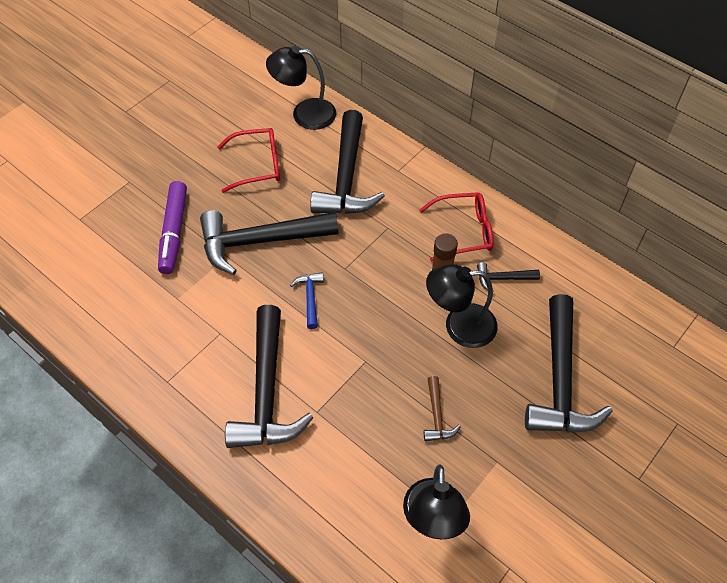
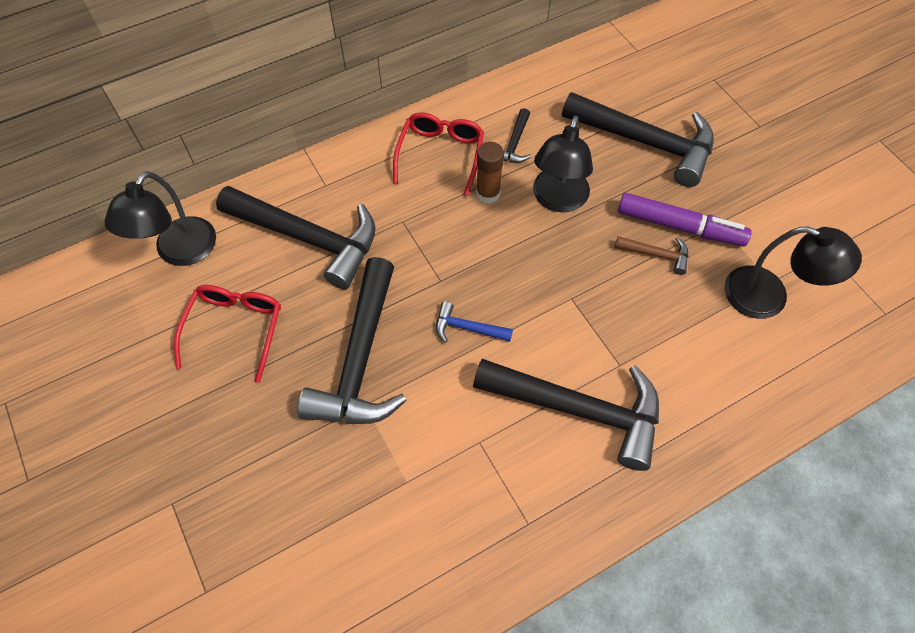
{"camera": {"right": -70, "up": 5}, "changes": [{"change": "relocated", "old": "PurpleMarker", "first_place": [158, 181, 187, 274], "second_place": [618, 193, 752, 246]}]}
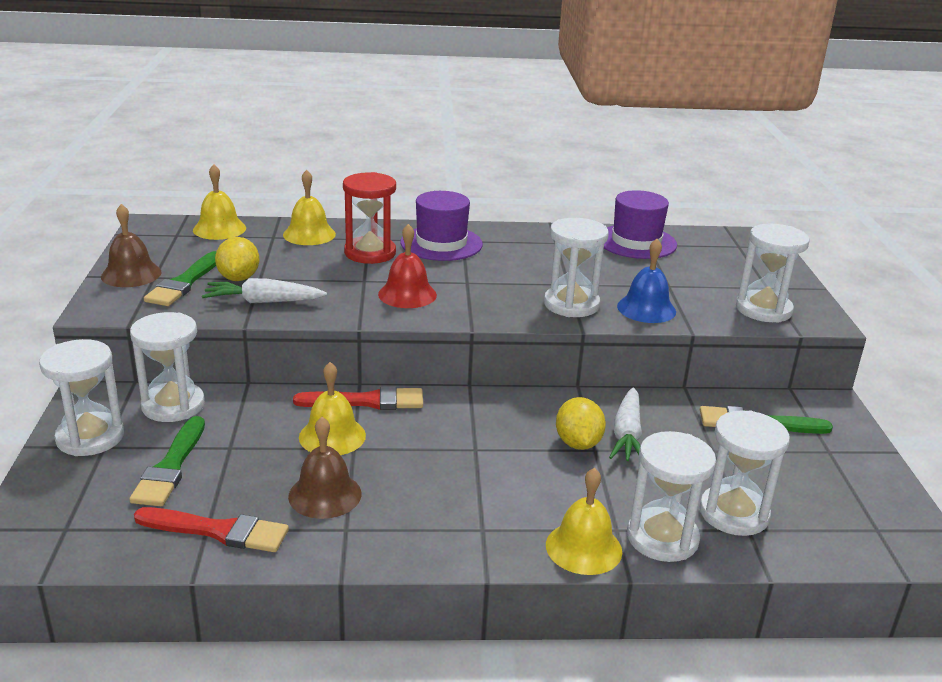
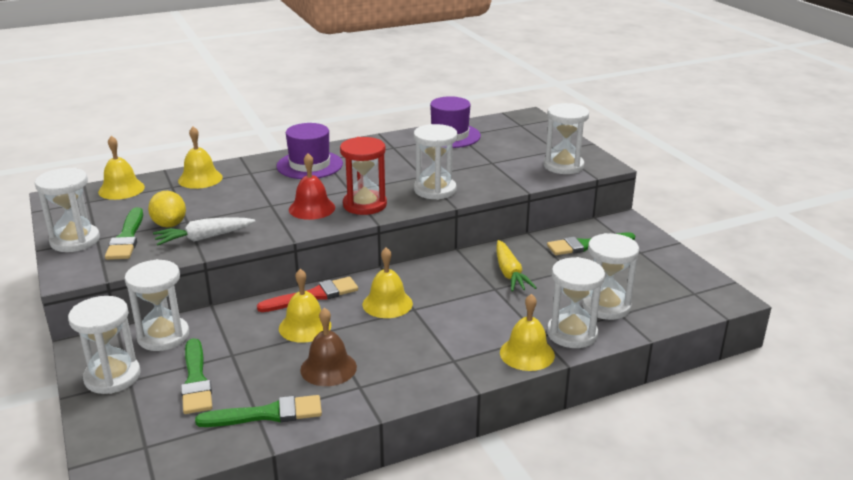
{"camera": {"right": -20, "up": 0}, "changes": [{"change": "relocated", "old": "RedHourglass", "first_place": [343, 172, 396, 264], "second_place": [340, 137, 387, 215]}, {"change": "exchanged", "old": "BrownBell", "new": "WhiteHourglass", "first_place": [101, 204, 162, 287], "second_place": [35, 168, 100, 252]}, {"change": "missing", "old": "BlueBell", "first_place": [617, 239, 676, 323]}, {"change": "colour", "old": "WhiteCarrot", "new": "YellowCarrot", "first_place": [609, 387, 642, 461], "second_place": [496, 240, 537, 292]}, {"change": "missing", "old": "YellowLemon", "first_place": [556, 397, 606, 450]}, {"change": "colour", "old": "RedBrush", "new": "GreenBrush", "first_place": [134, 507, 289, 552], "second_place": [195, 395, 322, 427]}, {"change": "appeared", "new": "YellowBell", "second_place": [363, 247, 413, 318]}]}
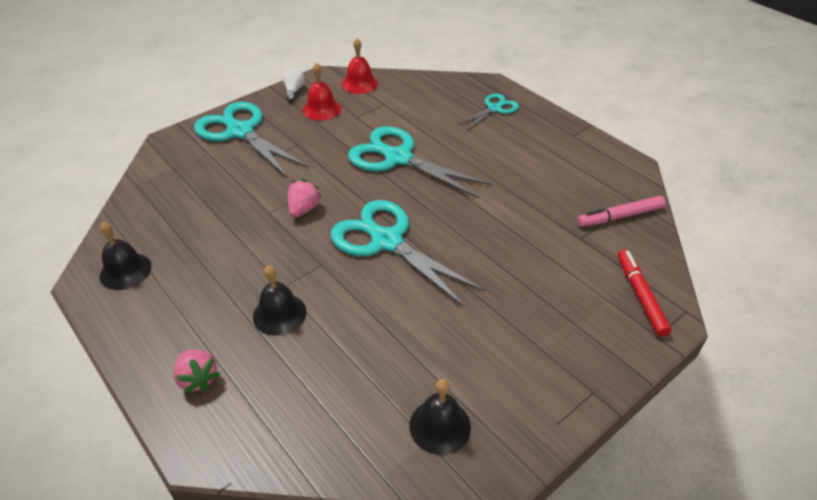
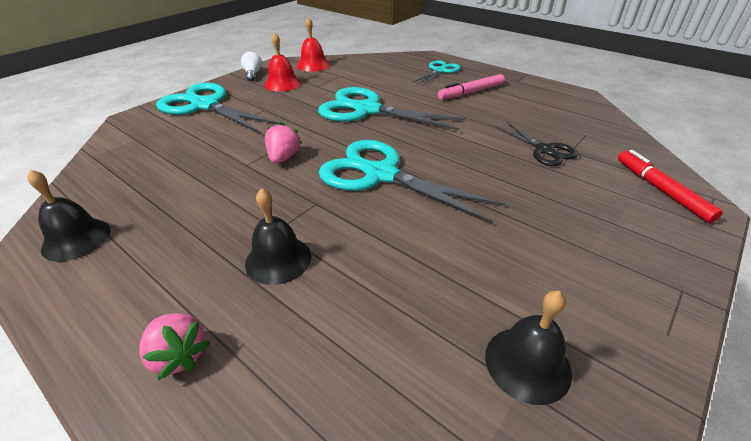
{"camera": {"right": -10, "up": -5}, "changes": [{"change": "relocated", "old": "PinkMarker", "first_place": [577, 196, 666, 227], "second_place": [438, 74, 505, 99]}, {"change": "appeared", "new": "BlackScissors", "second_place": [496, 122, 578, 166]}]}
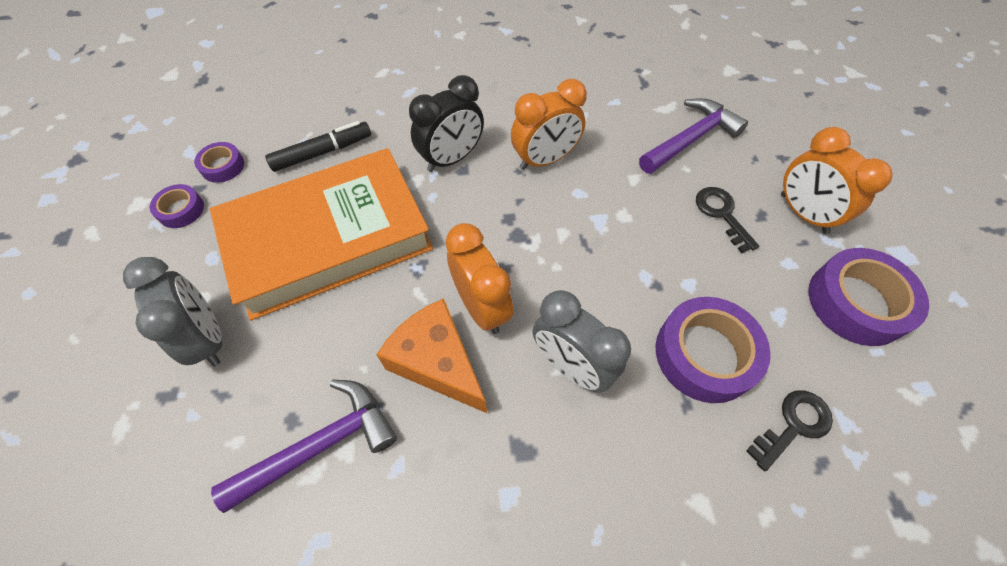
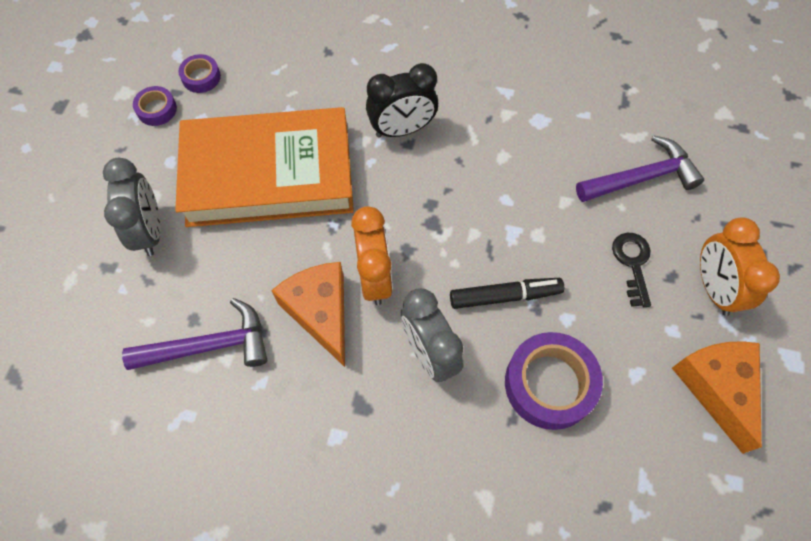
{"camera": {"right": 20, "up": 5}, "changes": [{"change": "missing", "old": "OrangeClock", "first_place": [511, 79, 587, 170]}, {"change": "relocated", "old": "BlackMarker", "first_place": [265, 121, 371, 172], "second_place": [450, 278, 564, 309]}, {"change": "exchanged", "old": "PurpleTape", "new": "OrangeCheese", "first_place": [808, 248, 929, 346], "second_place": [672, 341, 762, 454]}, {"change": "missing", "old": "BlackKey", "first_place": [746, 390, 833, 471]}]}
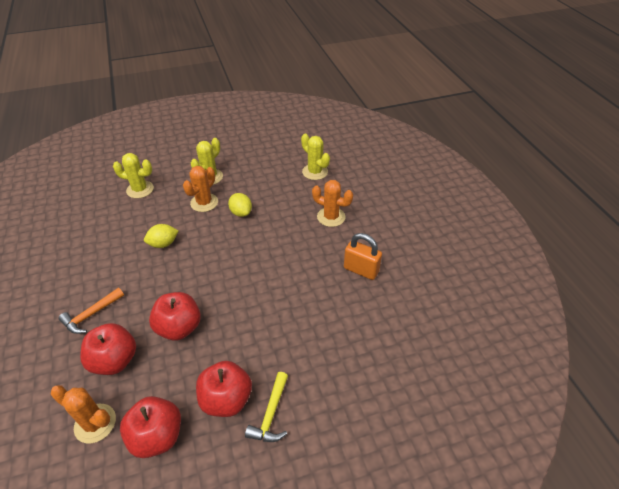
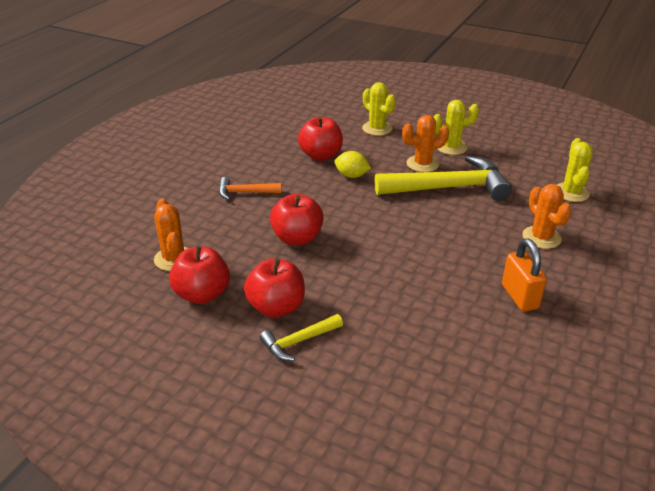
{"camera": {"right": 45, "up": -10}, "changes": [{"change": "exchanged", "old": "YellowLemon", "new": "YellowHammer", "first_place": [228, 193, 252, 217], "second_place": [375, 155, 512, 201]}, {"change": "relocated", "old": "RedApple", "first_place": [80, 323, 136, 375], "second_place": [298, 117, 343, 161]}]}
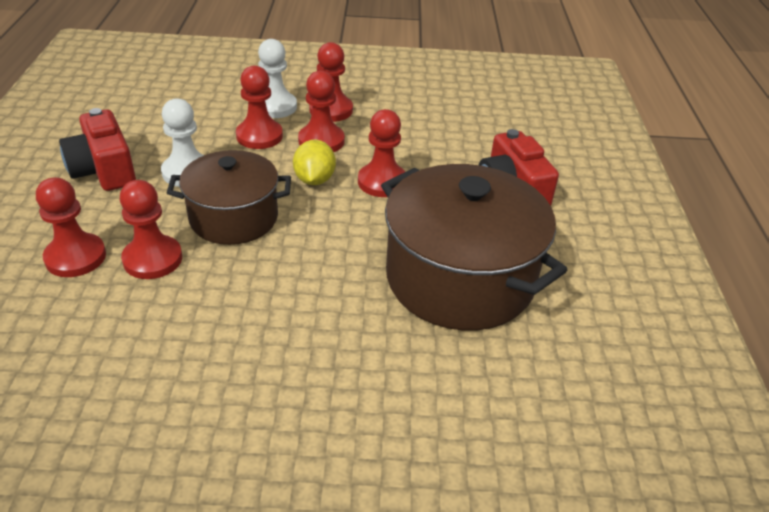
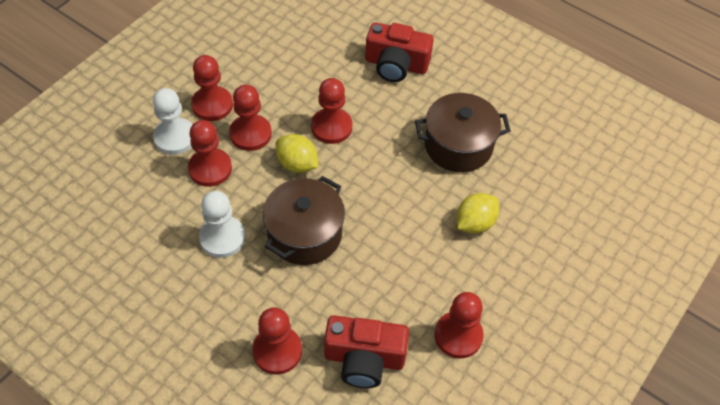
{"camera": {"right": -55, "up": 15}, "changes": [{"change": "relocated", "old": "RedCamera", "first_place": [59, 108, 136, 191], "second_place": [324, 315, 409, 388]}, {"change": "size", "old": "BrownPot", "first_place": [381, 164, 567, 330], "second_place": [415, 93, 511, 172], "factor": 0.64}, {"change": "relocated", "old": "RedPawn", "first_place": [119, 180, 182, 279], "second_place": [434, 292, 484, 358]}, {"change": "appeared", "new": "YellowLemon", "second_place": [457, 193, 499, 233]}]}
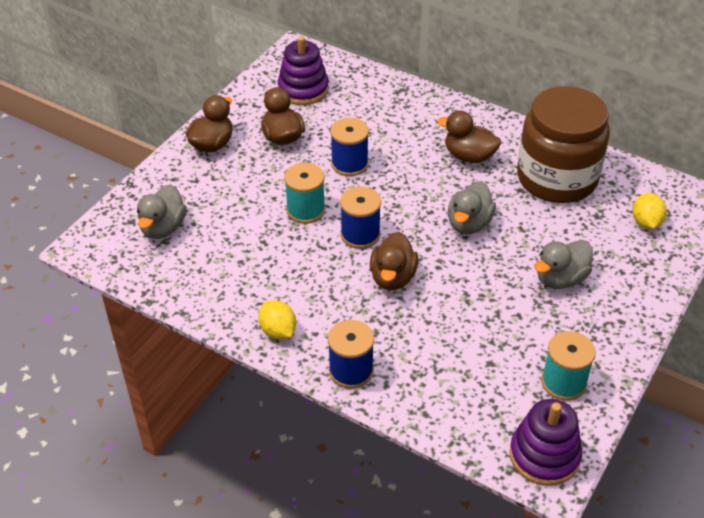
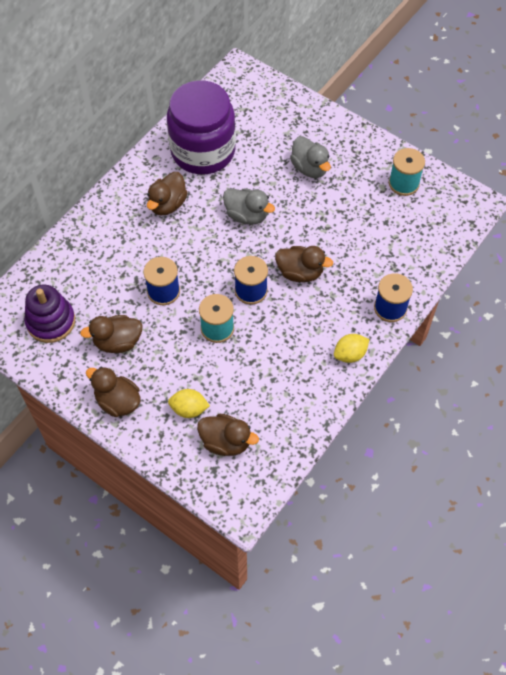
{"camera": {"right": -85, "up": 15}, "changes": [{"change": "colour", "old": "BrownJar", "new": "PurpleJar", "first_place": [517, 86, 610, 203], "second_place": [167, 80, 236, 174]}, {"change": "colour", "old": "GreyDuck", "new": "BrownDuck", "first_place": [137, 184, 187, 239], "second_place": [197, 414, 259, 456]}, {"change": "relocated", "old": "YellowLemon", "first_place": [632, 193, 667, 229], "second_place": [168, 389, 210, 418]}, {"change": "missing", "old": "PurpleStackingToy", "first_place": [509, 399, 583, 486]}]}
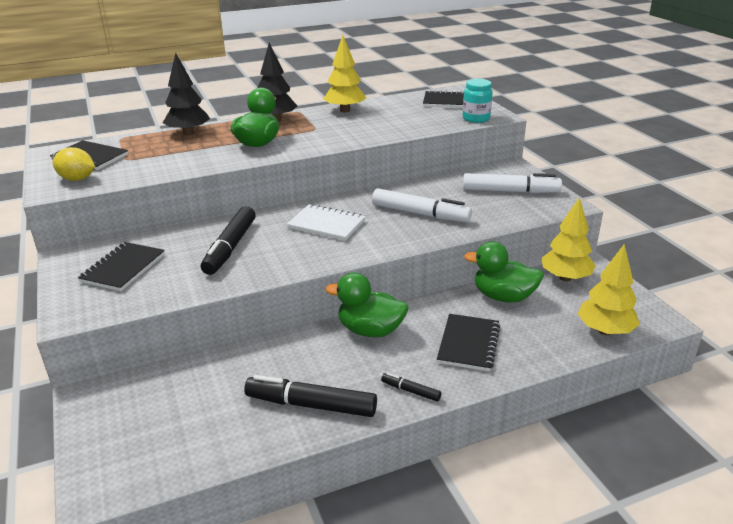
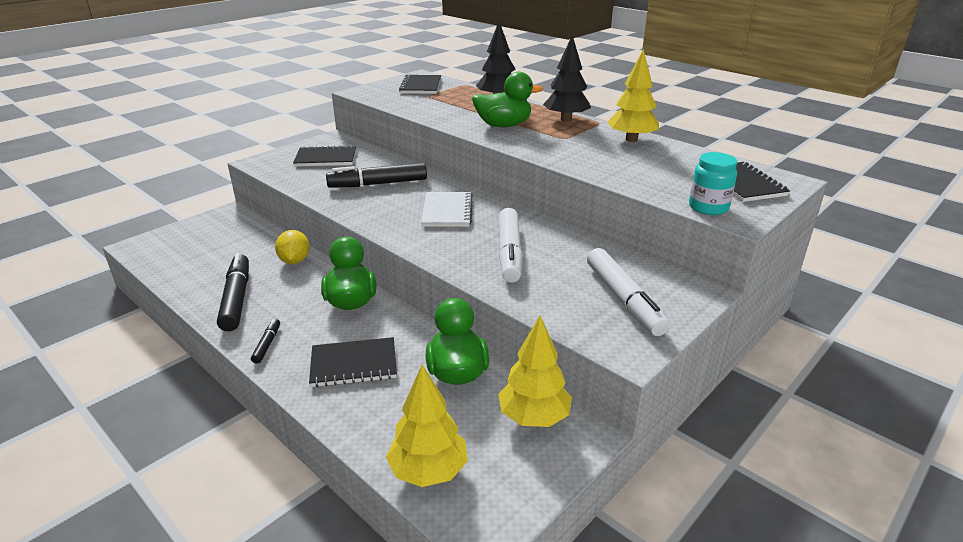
{"camera": {"right": 65, "up": 0}, "changes": [{"change": "relocated", "old": "YellowLemon", "first_place": [52, 147, 95, 181], "second_place": [275, 230, 310, 264]}]}
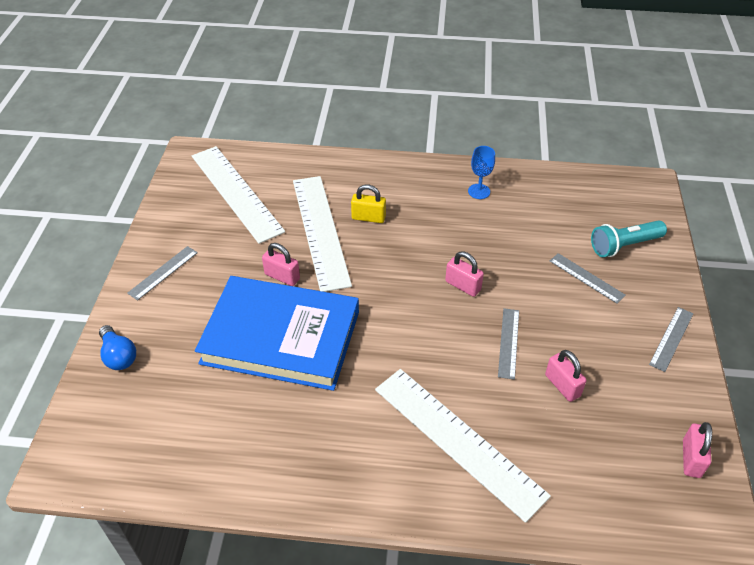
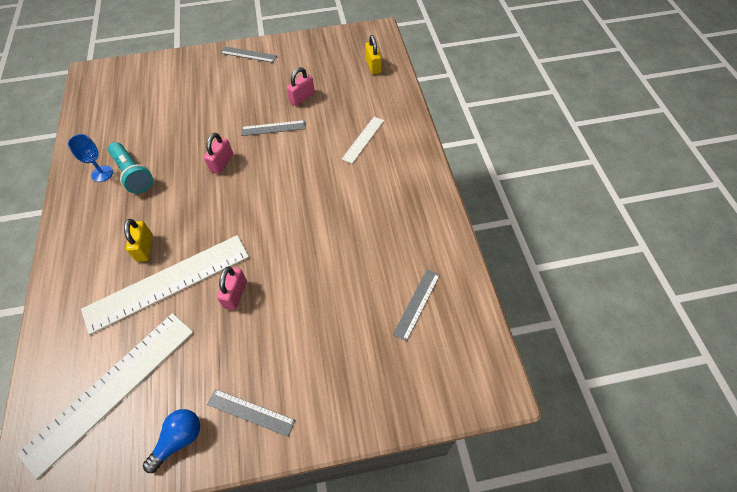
{"camera": {"right": -105, "up": 10}, "changes": [{"change": "relocated", "old": "TurquoiseFlashlight", "first_place": [591, 220, 667, 257], "second_place": [108, 142, 153, 194]}, {"change": "relocated", "old": "GreyRuler", "first_place": [550, 253, 626, 304], "second_place": [393, 269, 440, 342]}, {"change": "missing", "old": "BlueBook", "first_place": [195, 276, 359, 391]}, {"change": "relocated", "old": "BlueLightBulb", "first_place": [99, 325, 136, 370], "second_place": [143, 409, 200, 473]}, {"change": "size", "old": "WhiteRuler", "first_place": [375, 369, 551, 523], "second_place": [342, 117, 384, 164], "factor": 0.48}, {"change": "missing", "old": "PinkPadlock", "first_place": [683, 422, 712, 478]}, {"change": "appeared", "new": "YellowPadlock", "second_place": [365, 35, 382, 74]}]}
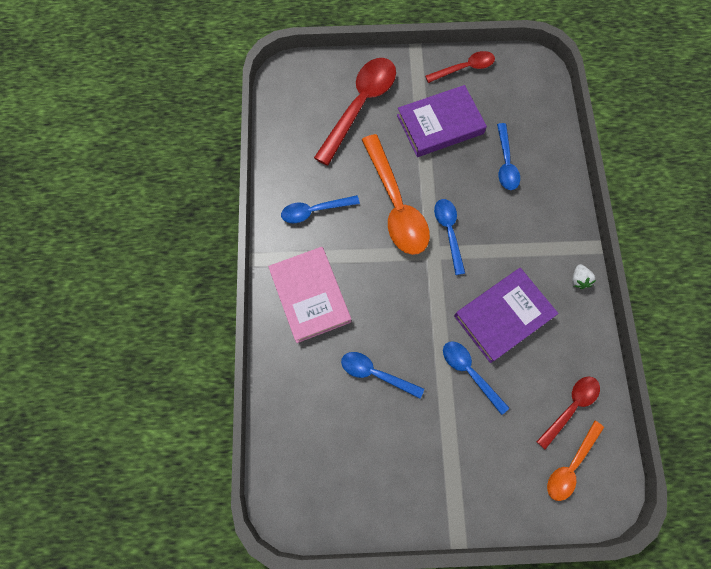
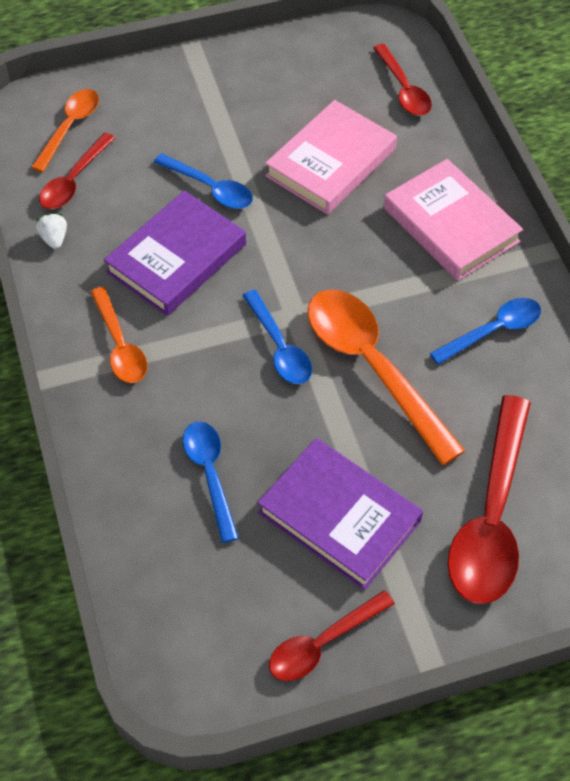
{"camera": {"right": 165, "up": -15}, "changes": [{"change": "spun", "old": "PurpleBook", "first_place": [397, 85, 487, 157], "second_place": [258, 438, 423, 590], "degrees": 75}, {"change": "relocated", "old": "WhiteStrawberry", "first_place": [572, 264, 596, 289], "second_place": [36, 213, 67, 249]}, {"change": "exchanged", "old": "BlueSpoon", "new": "PinkBook", "first_place": [341, 352, 424, 399], "second_place": [265, 100, 397, 215]}, {"change": "appeared", "new": "RedSpoon", "second_place": [373, 44, 432, 116]}, {"change": "appeared", "new": "OrangeSpoon", "second_place": [91, 287, 147, 383]}]}
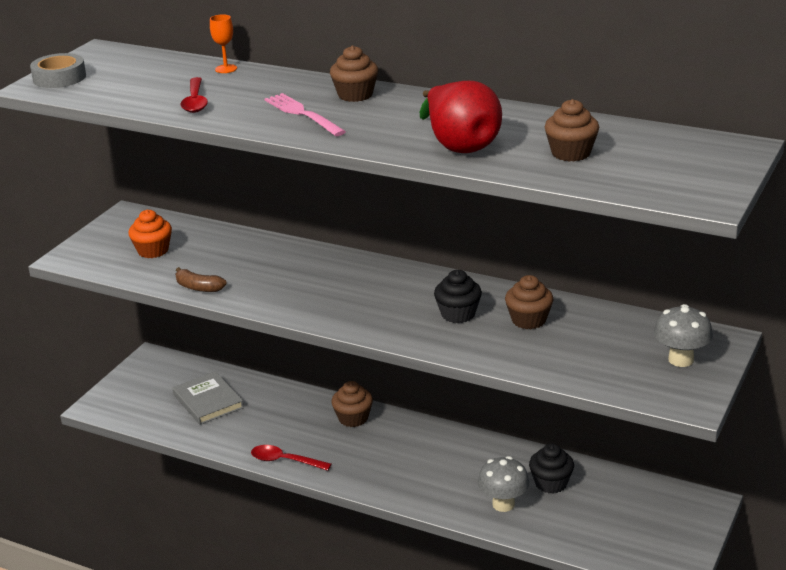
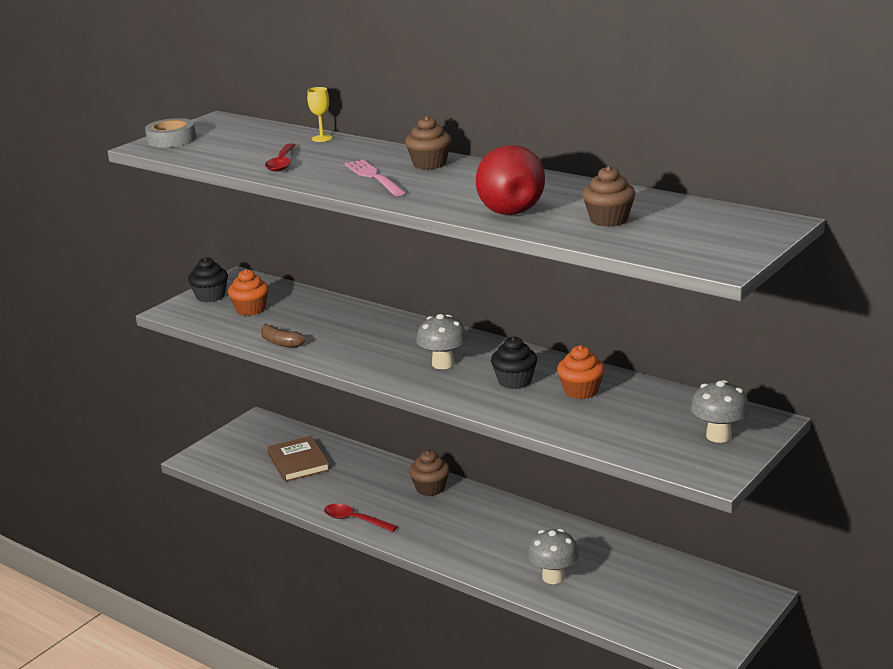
{"camera": {"right": 10, "up": -5}, "changes": [{"change": "colour", "old": "OrangeGoblet", "new": "YellowGoblet", "first_place": [210, 14, 237, 73], "second_place": [307, 87, 333, 142]}, {"change": "colour", "old": "BrownCupcake", "new": "OrangeCupcake", "first_place": [505, 275, 553, 329], "second_place": [557, 345, 605, 399]}, {"change": "colour", "old": "GreyBook", "new": "BrownBook", "first_place": [172, 371, 244, 425], "second_place": [267, 436, 330, 482]}, {"change": "relocated", "old": "BlackCupcake", "first_place": [529, 444, 574, 493], "second_place": [188, 257, 228, 302]}, {"change": "appeared", "new": "GreyMushroom", "second_place": [416, 314, 467, 369]}]}
